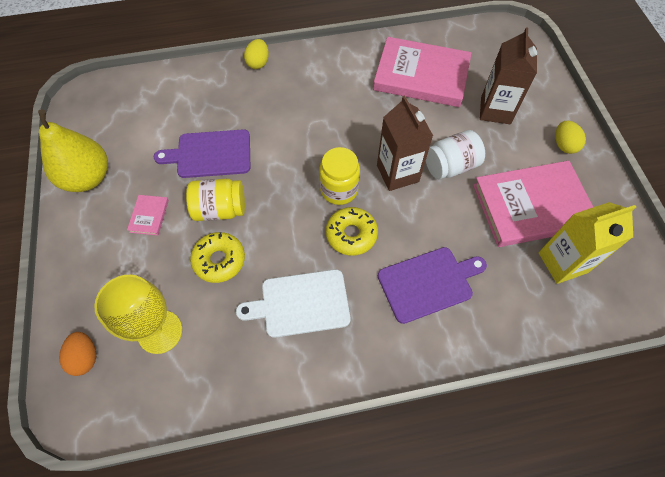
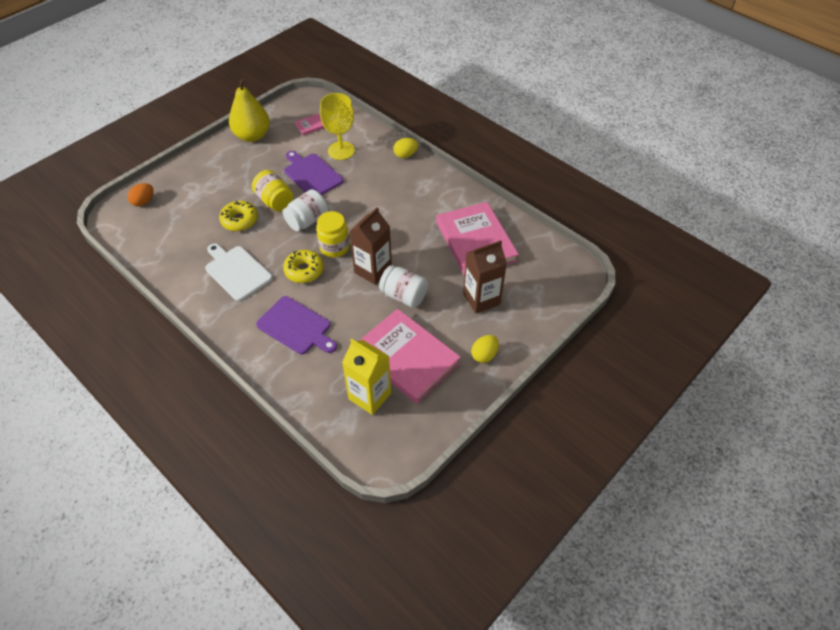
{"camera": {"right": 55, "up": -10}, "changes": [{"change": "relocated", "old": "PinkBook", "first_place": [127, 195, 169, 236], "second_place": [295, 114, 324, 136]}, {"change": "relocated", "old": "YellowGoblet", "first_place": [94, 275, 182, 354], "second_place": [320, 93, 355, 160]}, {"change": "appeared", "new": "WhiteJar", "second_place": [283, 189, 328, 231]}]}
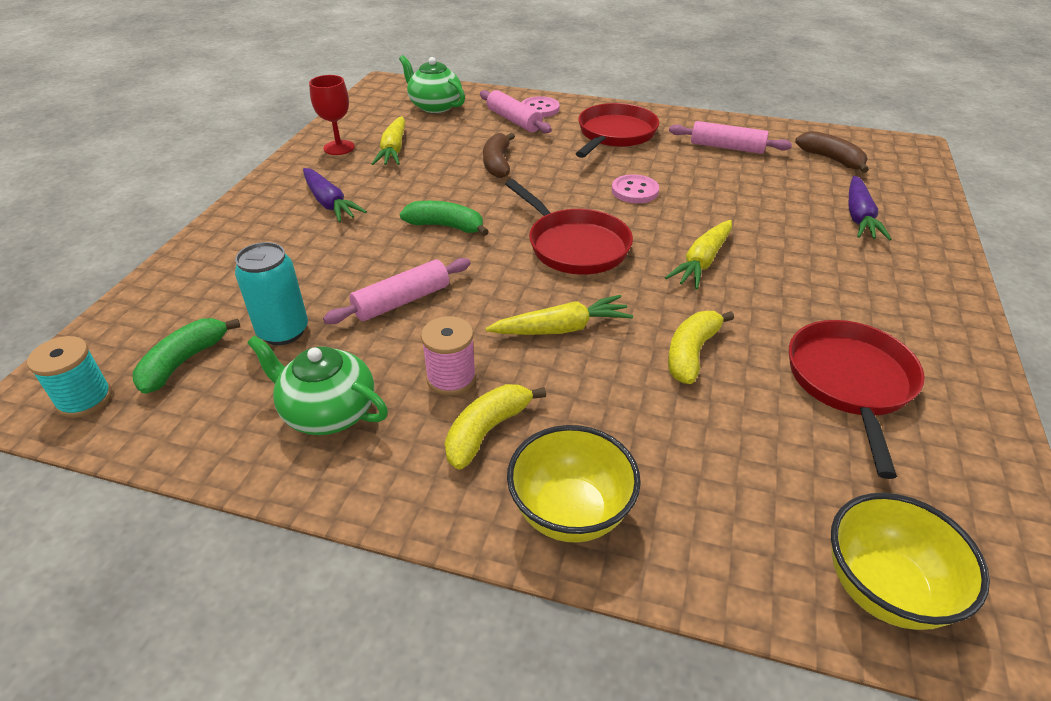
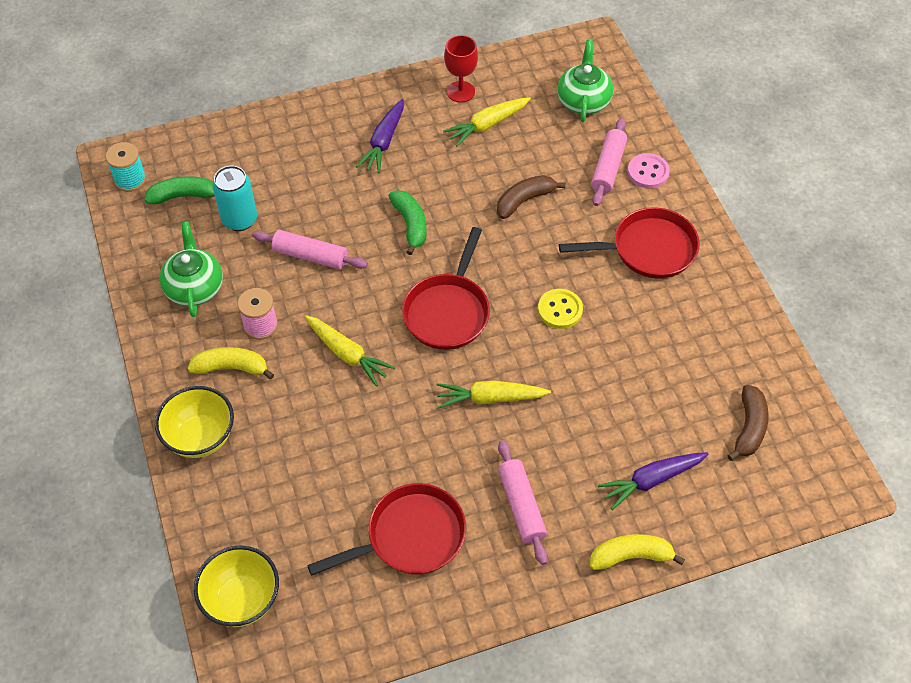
{"camera": {"right": 55, "up": 15}, "changes": [{"change": "relocated", "old": "PinkRollingPin", "first_place": [669, 121, 792, 154], "second_place": [498, 440, 548, 565]}, {"change": "colour", "old": "PinkButton", "new": "YellowButton", "first_place": [612, 174, 659, 203], "second_place": [538, 289, 583, 329]}, {"change": "relocated", "old": "YellowBanana", "first_place": [668, 311, 734, 384], "second_place": [590, 534, 685, 570]}]}
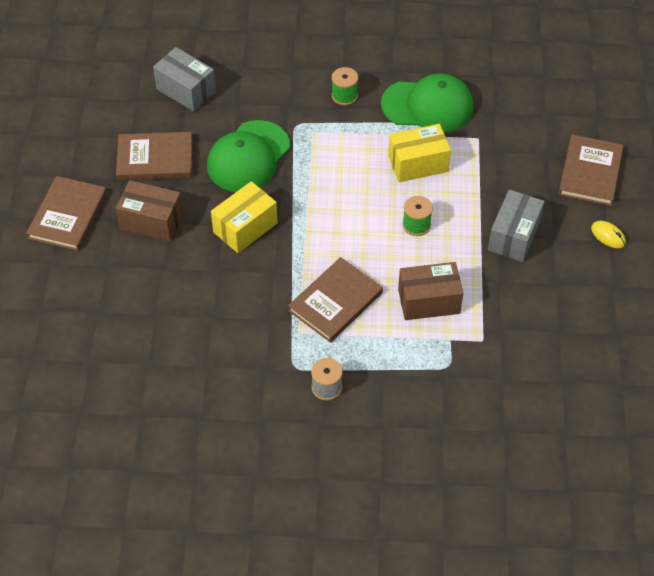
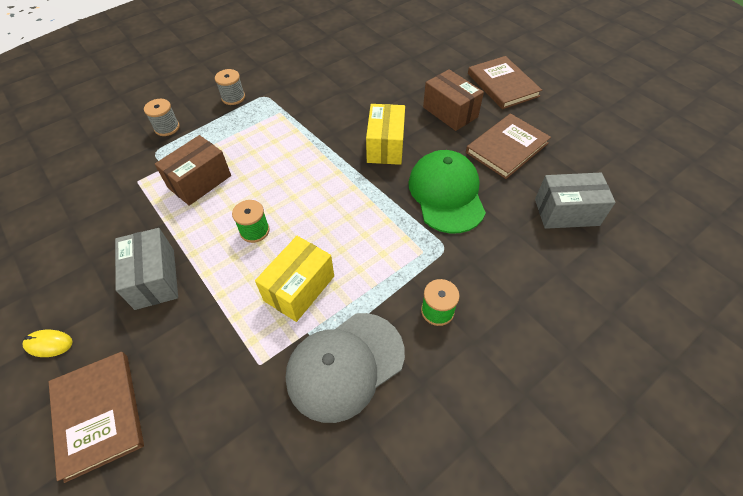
{"camera": {"right": 140, "up": 0}, "changes": [{"change": "colour", "old": "GreenCap", "new": "GreyCap", "first_place": [381, 73, 474, 132], "second_place": [286, 313, 405, 423]}, {"change": "spun", "old": "BrownBox", "first_place": [116, 180, 183, 241], "second_place": [423, 69, 484, 131], "degrees": 75}, {"change": "missing", "old": "BrownBook", "first_place": [288, 257, 383, 343]}, {"change": "appeared", "new": "GreySpool", "second_place": [144, 99, 180, 136]}]}
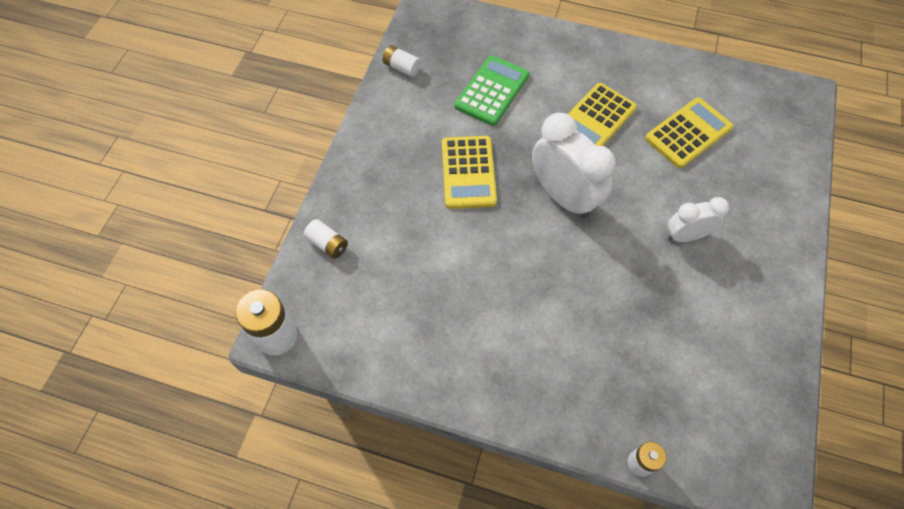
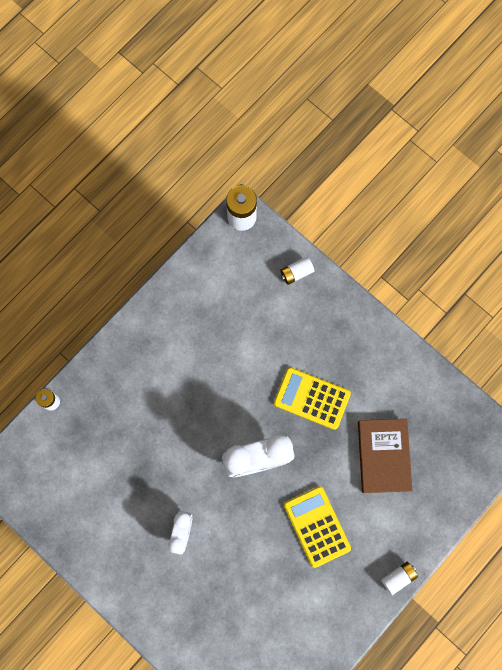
{"camera": {"right": 115, "up": 15}, "changes": [{"change": "relocated", "old": "WhiteBattery", "first_place": [383, 45, 421, 77], "second_place": [381, 562, 418, 595]}, {"change": "exchanged", "old": "GreenCalculator", "new": "BrownBook", "first_place": [455, 55, 529, 126], "second_place": [358, 419, 412, 493]}, {"change": "missing", "old": "YellowCalculator", "first_place": [645, 98, 733, 168]}]}
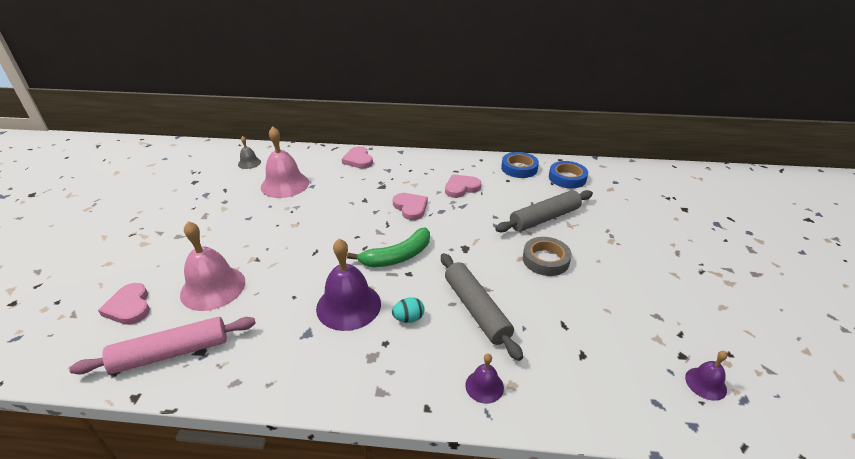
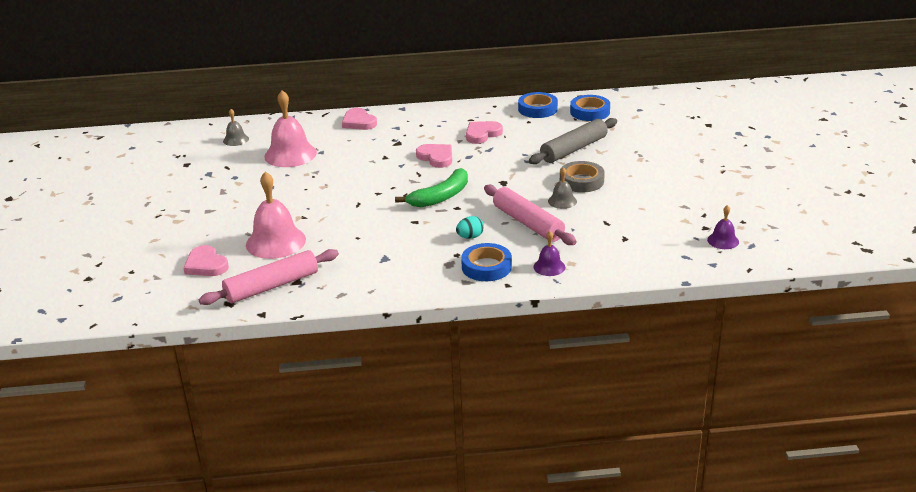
{"camera": {"right": -10, "up": -5}, "changes": [{"change": "missing", "old": "PurpleBell", "first_place": [316, 238, 381, 331]}, {"change": "colour", "old": "GreyRollingPin", "new": "PinkRollingPin", "first_place": [441, 253, 523, 361], "second_place": [484, 185, 577, 245]}, {"change": "appeared", "new": "GreyBell", "second_place": [548, 167, 577, 209]}, {"change": "appeared", "new": "BlueTape", "second_place": [461, 243, 512, 281]}]}
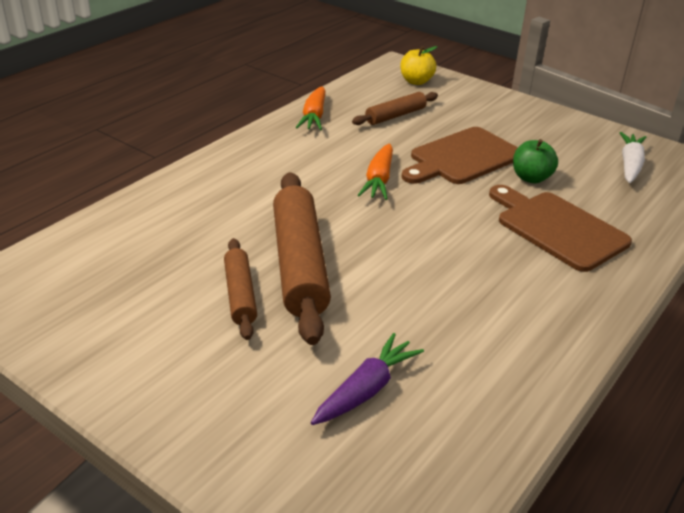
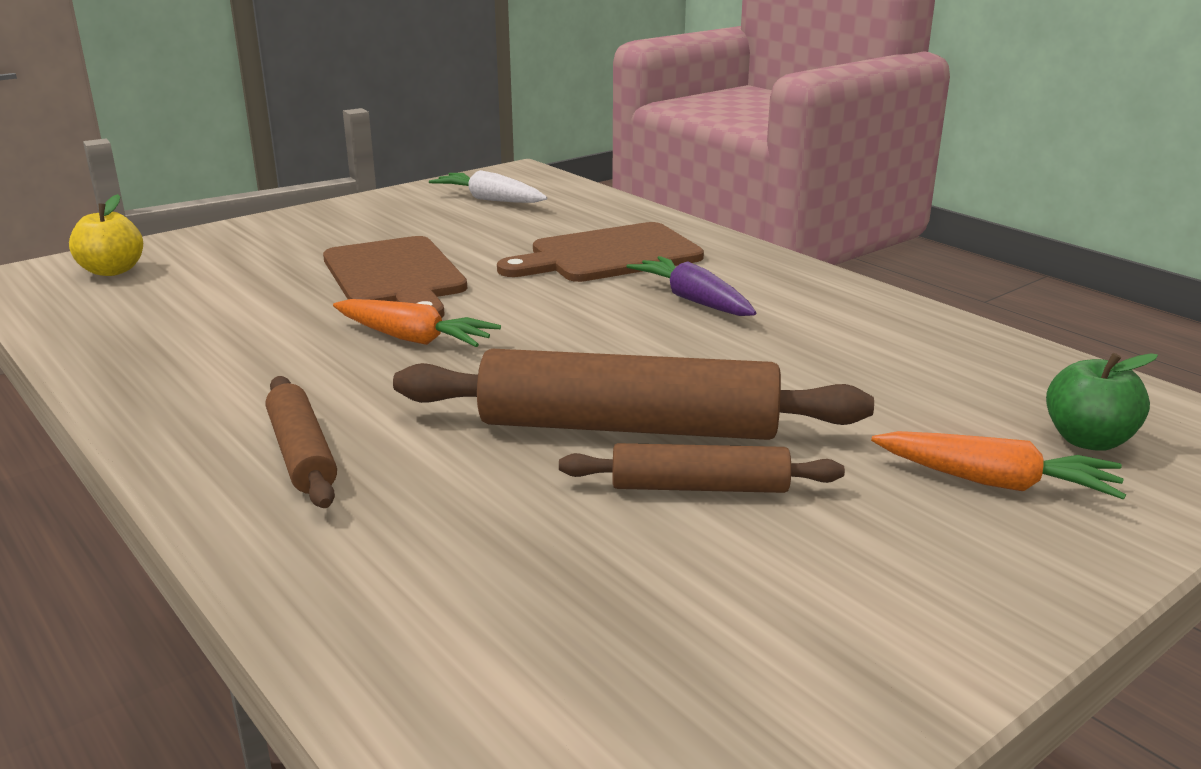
{"camera": {"right": -75, "up": -10}, "changes": [{"change": "relocated", "old": "OrangeCarrot", "first_place": [296, 86, 326, 130], "second_place": [871, 431, 1126, 500]}, {"change": "relocated", "old": "BrownRollingPin", "first_place": [352, 92, 438, 125], "second_place": [266, 376, 337, 508]}, {"change": "relocated", "old": "GreenApple", "first_place": [513, 139, 558, 183], "second_place": [1046, 353, 1158, 451]}, {"change": "relocated", "old": "PurpleCarrot", "first_place": [311, 333, 424, 425], "second_place": [626, 256, 756, 316]}]}
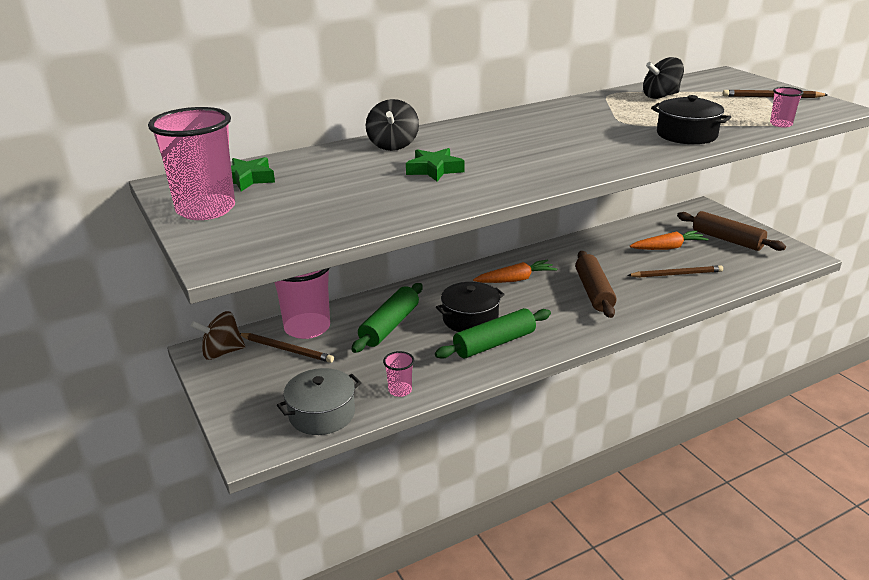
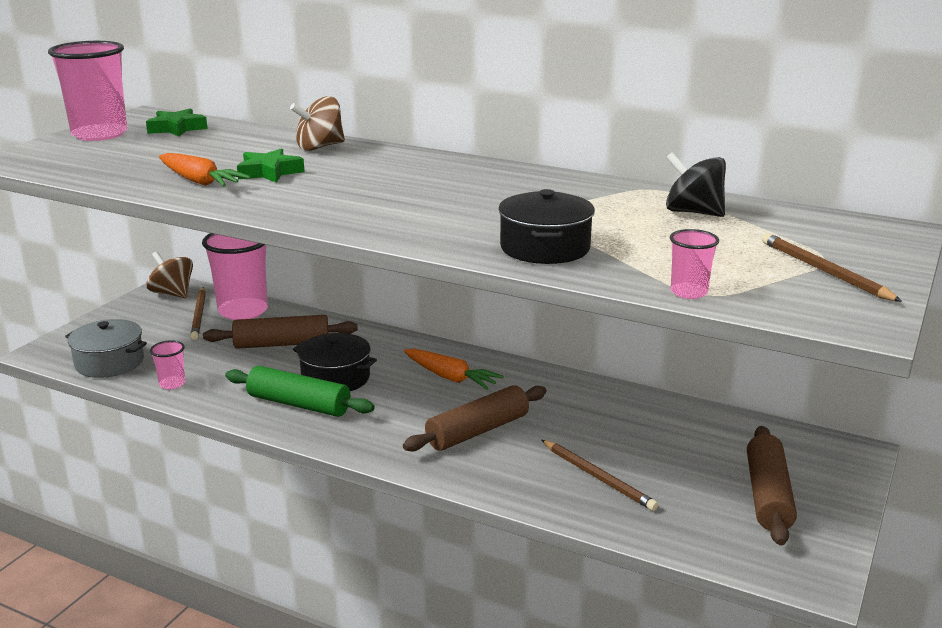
{"camera": {"right": 55, "up": -5}, "changes": [{"change": "colour", "old": "BlackSpinningTop", "new": "BrownSpinningTop", "first_place": [366, 99, 419, 151], "second_place": [290, 96, 345, 151]}, {"change": "relocated", "old": "OrangeCarrot", "first_place": [630, 230, 708, 250], "second_place": [159, 153, 251, 187]}, {"change": "colour", "old": "GreenRollingPin", "new": "BrownRollingPin", "first_place": [351, 283, 423, 353], "second_place": [203, 315, 358, 349]}]}
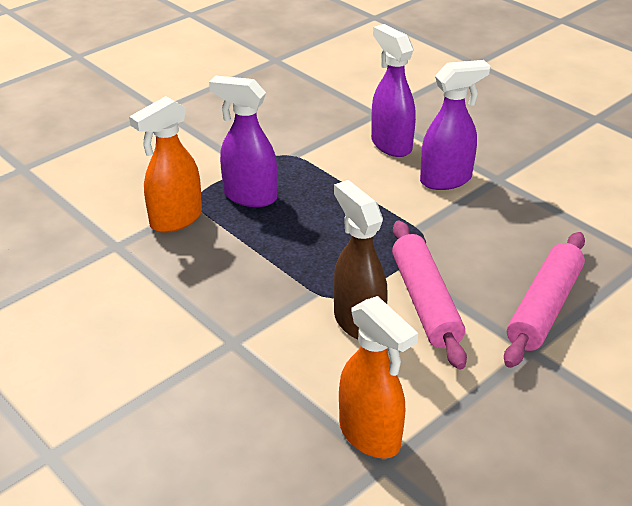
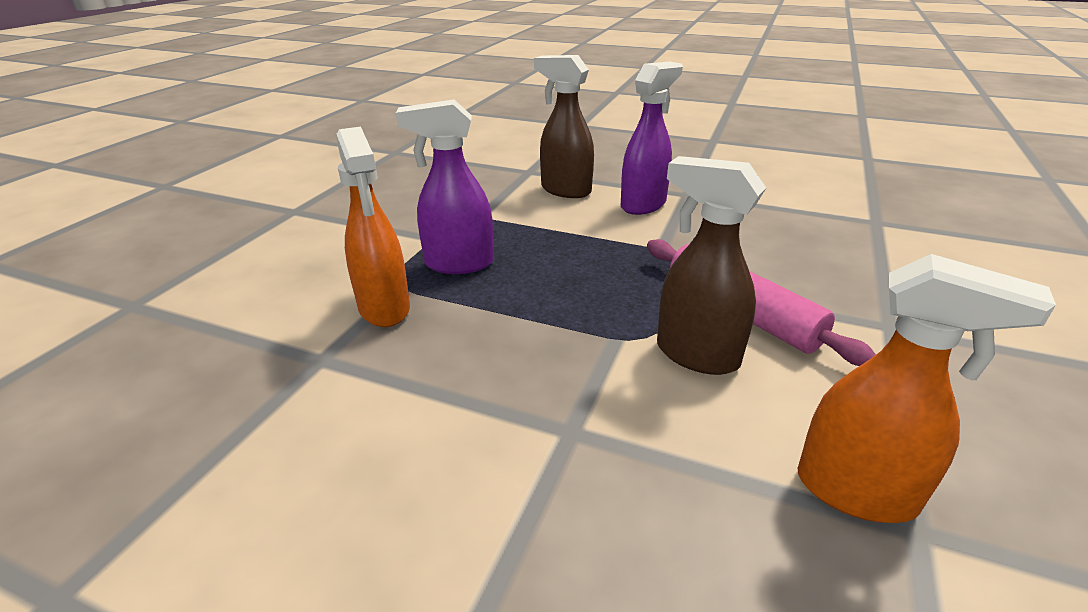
{"camera": {"right": -25, "up": -5}, "changes": [{"change": "colour", "old": "PurpleSprayBottle", "new": "BrownSprayBottle", "first_place": [371, 24, 416, 157], "second_place": [534, 55, 594, 198]}, {"change": "spun", "old": "OrangeSprayBottle", "first_place": [129, 96, 202, 233], "second_place": [336, 127, 410, 327], "degrees": -45}, {"change": "missing", "old": "PinkRollingPin", "first_place": [504, 232, 585, 368]}]}
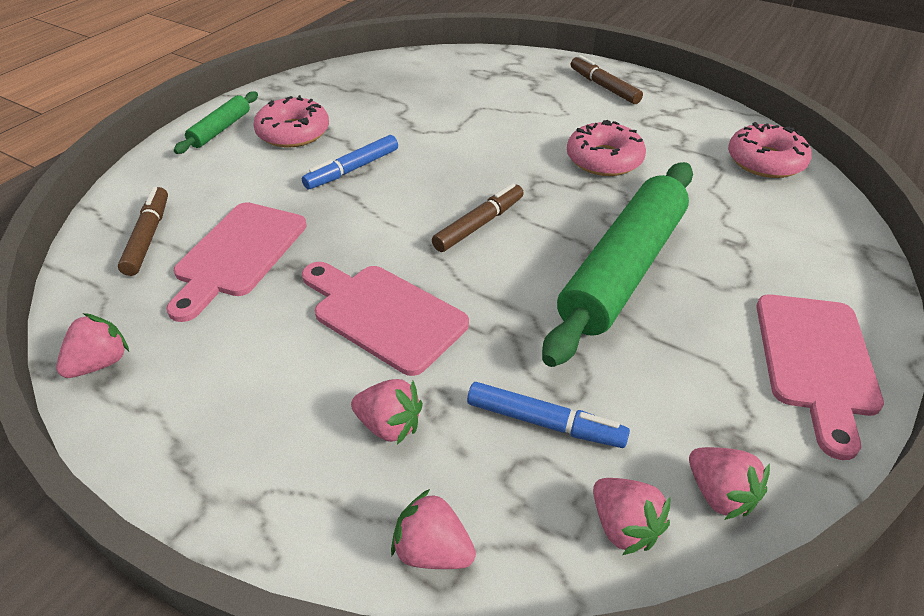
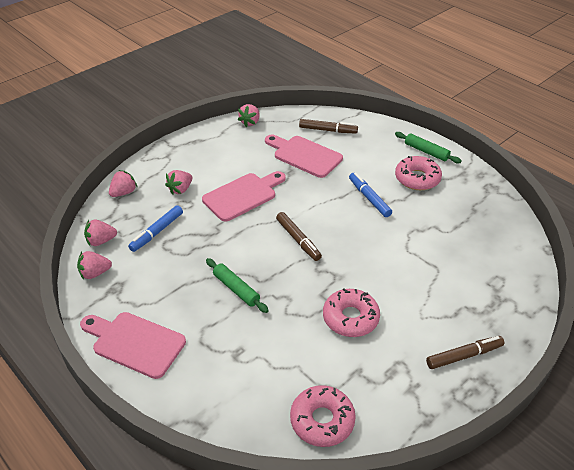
{"camera": {"right": 105, "up": 0}, "changes": [{"change": "size", "old": "GreenRollingPin", "first_place": [542, 162, 693, 367], "second_place": [206, 258, 269, 313], "factor": 0.47}, {"change": "spun", "old": "PinkStrawberry", "first_place": [56, 313, 129, 378], "second_place": [238, 104, 260, 127], "degrees": 60}]}
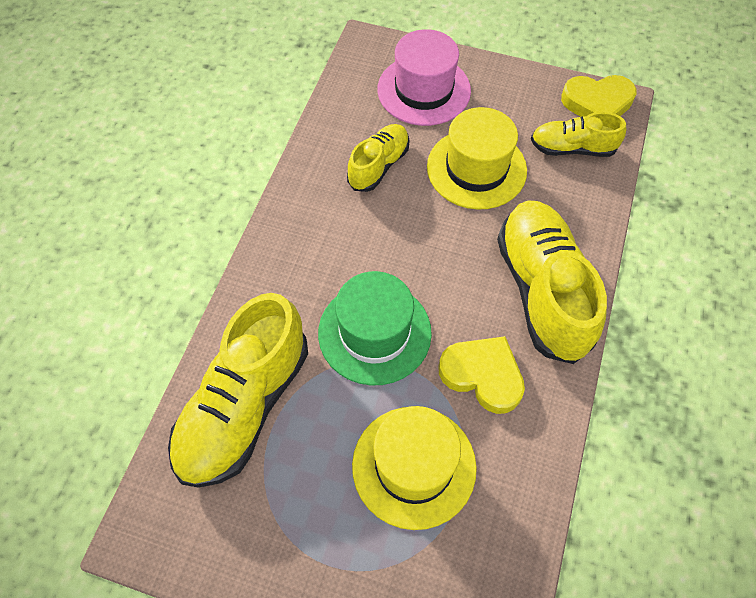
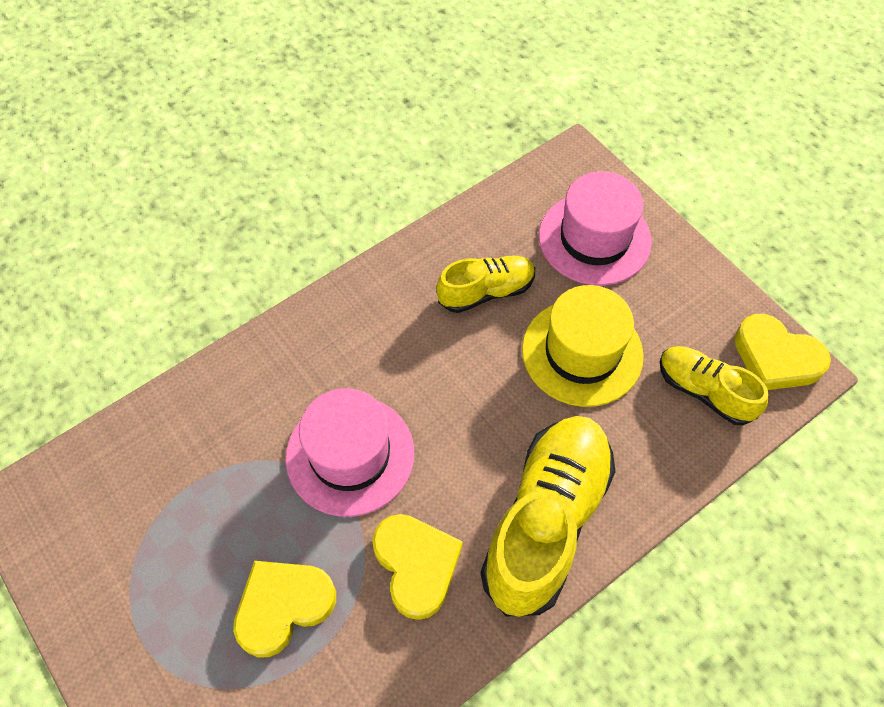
{"camera": {"right": 35, "up": 0}, "changes": [{"change": "colour", "old": "GreenHat", "new": "PinkHat", "first_place": [318, 271, 432, 385], "second_place": [286, 388, 414, 517]}, {"change": "missing", "old": "YellowShoe", "first_place": [168, 293, 308, 488]}, {"change": "exchanged", "old": "YellowHat", "new": "YellowHeart", "first_place": [352, 406, 477, 530], "second_place": [233, 561, 336, 657]}]}
